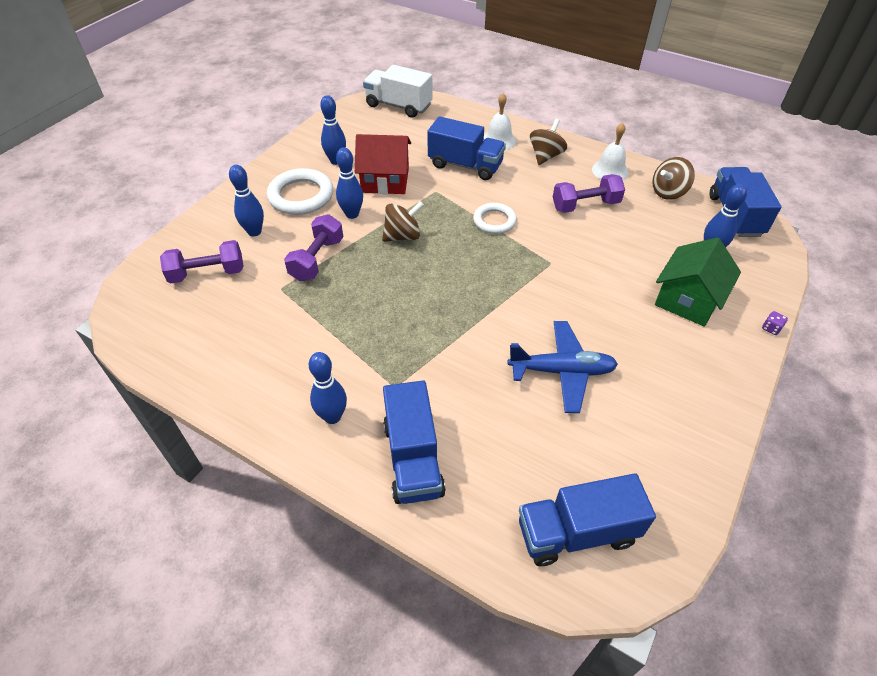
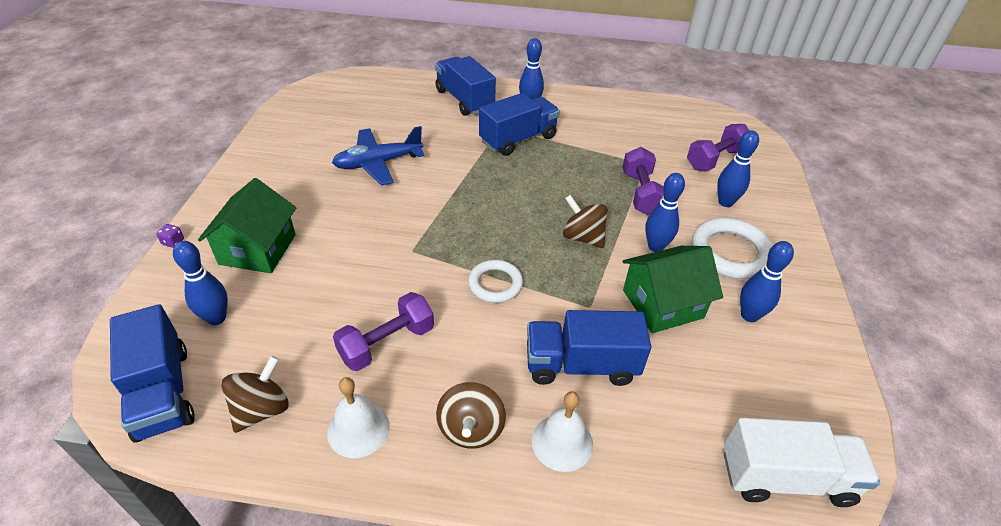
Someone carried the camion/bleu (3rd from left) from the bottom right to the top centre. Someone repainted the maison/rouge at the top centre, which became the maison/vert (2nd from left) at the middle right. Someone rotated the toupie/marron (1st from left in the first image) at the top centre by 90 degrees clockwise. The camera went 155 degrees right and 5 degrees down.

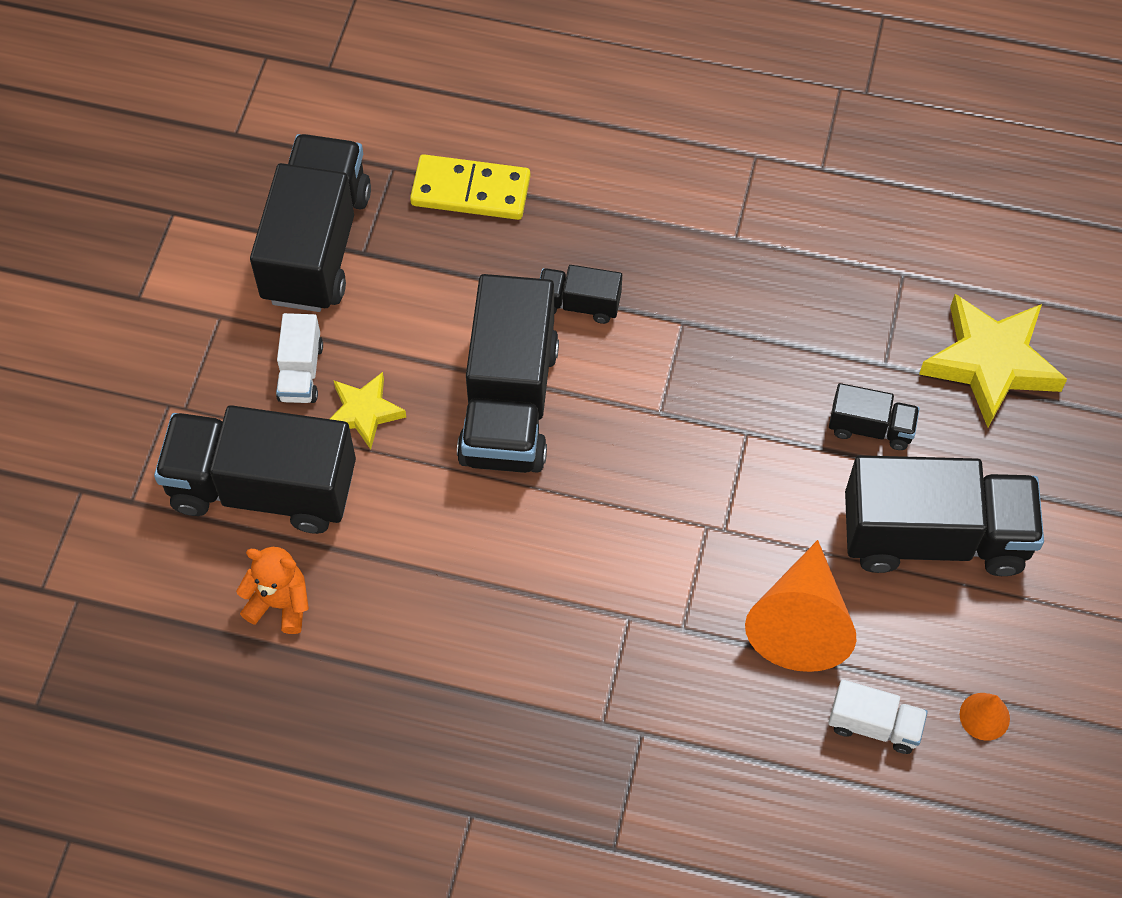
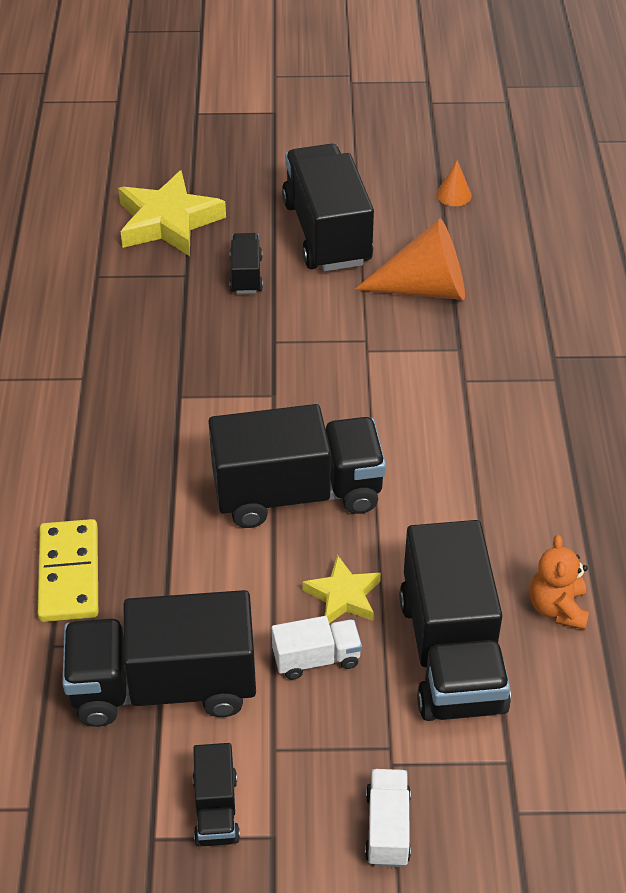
Someone carried the camion/noir (4th from left in the first image) from the top centre to the bottom centre. Someone carried the camion/blanc (2nd from left) from the bottom right to the bottom centre. The camera went 105 degrees left and 15 degrees down.

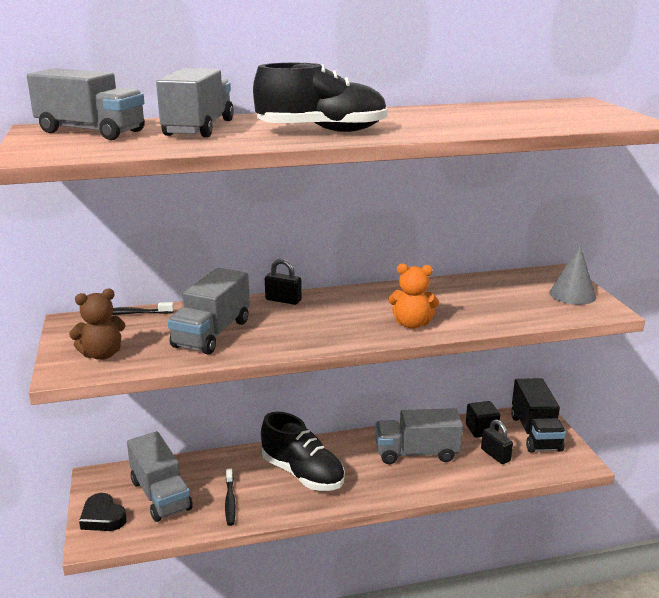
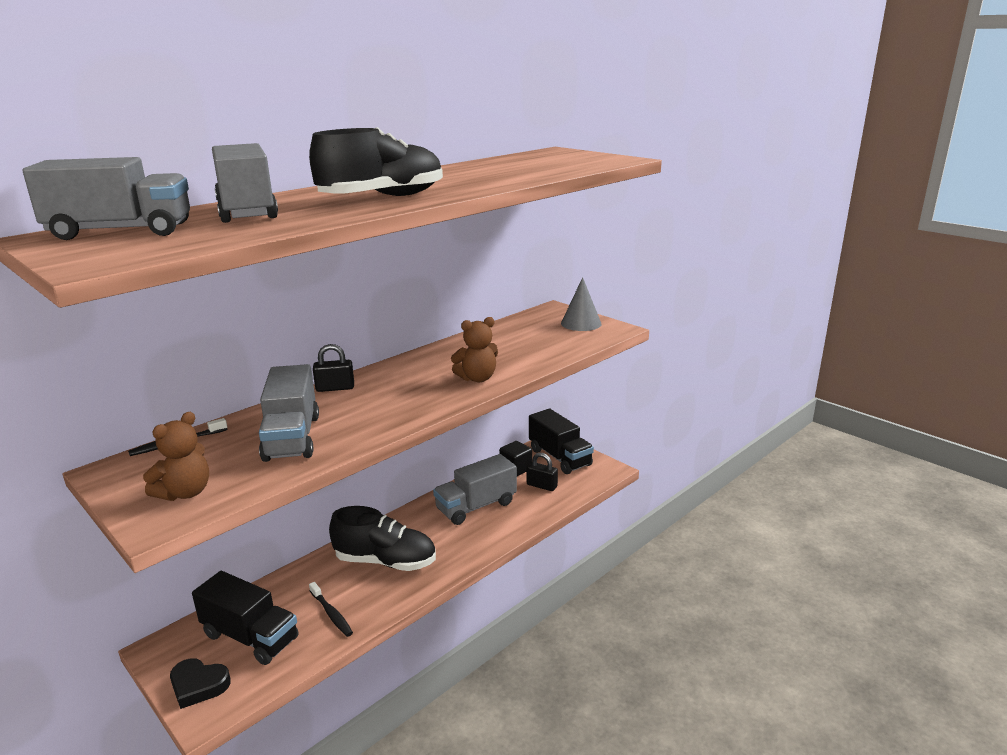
Someone repainted the camion/gris (2nd from left) at the bottom left, which became the camion/noir (1st from left) at the bottom left. Someone repainted the ours en peluche/orange at the centre, which became the ours en peluche/marron (2nd from left) at the centre. The camera went 30 degrees left and 0 degrees up.

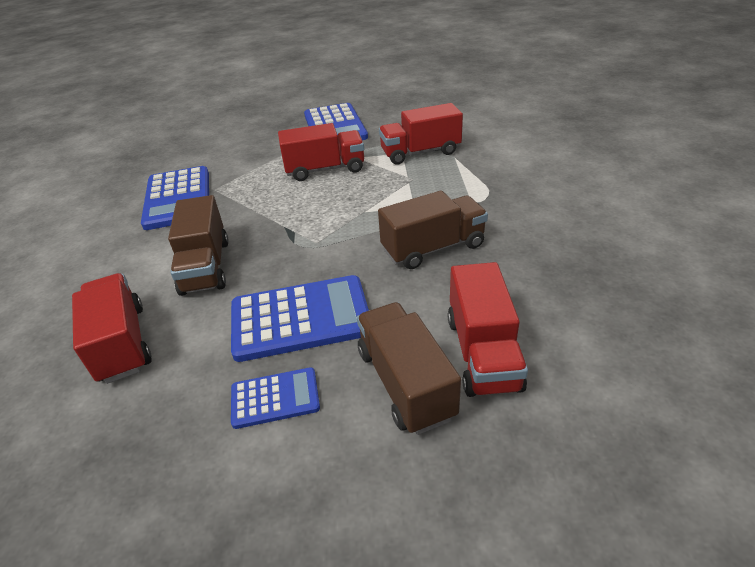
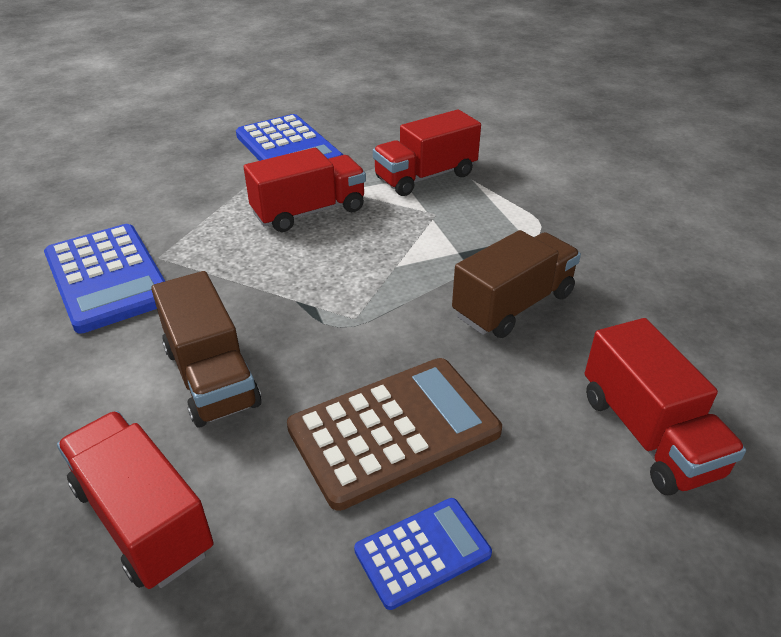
Someone took away the camion/marron (2nd from left) at the centre. Someone repainted the calculatrice/bleu (3rd from left) at the centre, which became the calculatrice/marron at the bottom centre. The camera went 20 degrees left and 0 degrees up.

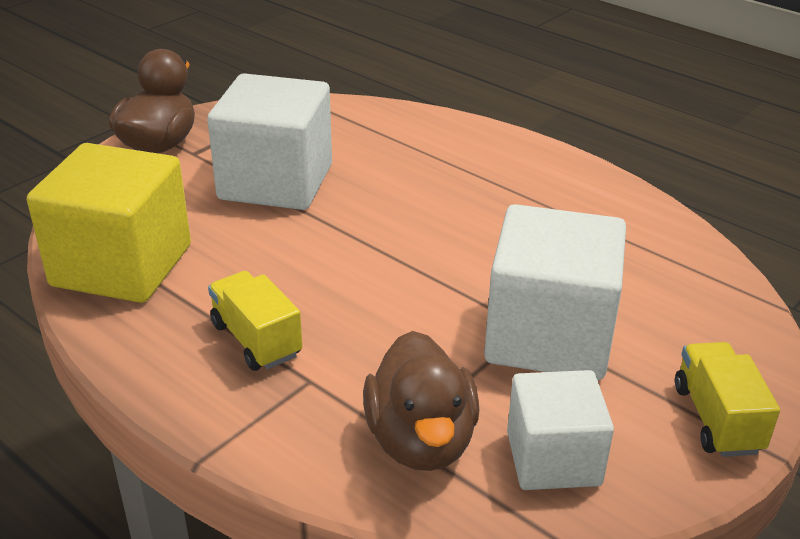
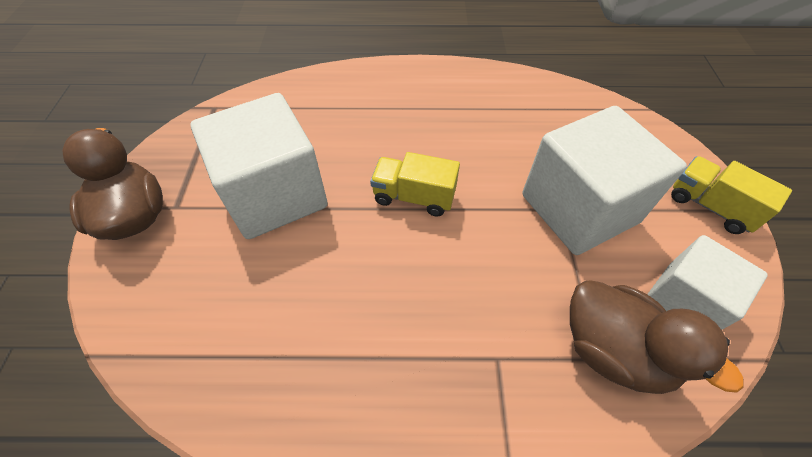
Someone took away the cube/jaune at the middle left. Someone carried the camion/jaune (1st from left) from the middle left to the centre. The camera went 40 degrees left and 20 degrees up.

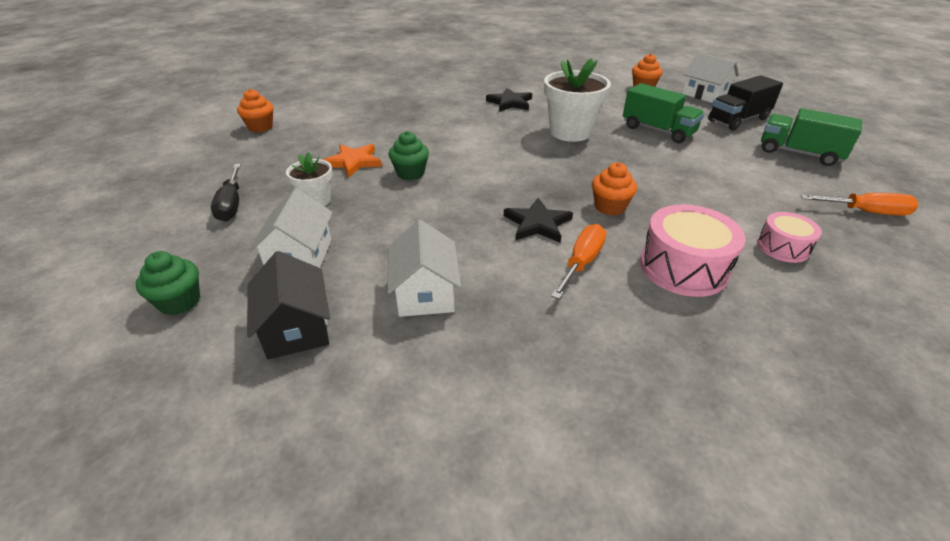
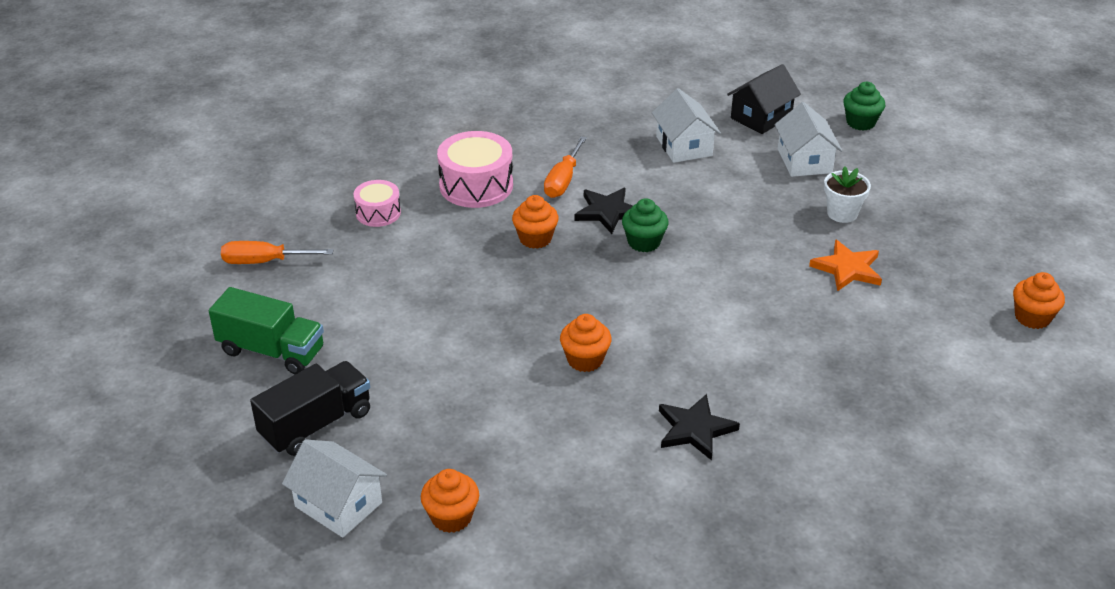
Someone took away the tournevis/noir at the middle left. Someone took away the camion/vert (1st from left) at the top right. Someone carried the muffin/vert (2nd from left in the first image) from the top centre to the centre. Someone swapped the pot de fleurs/blanc (2nd from left) at the top centre for the muffin/orange (3rd from left) at the centre. Someone rotated the maison/noir at the middle left by 75 degrees clockwise. The camera went 170 degrees right and 0 degrees up.

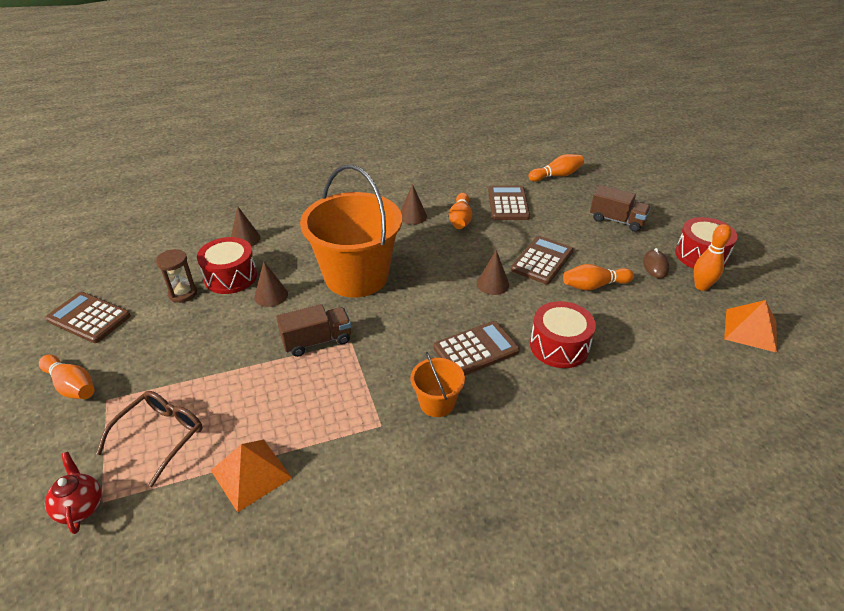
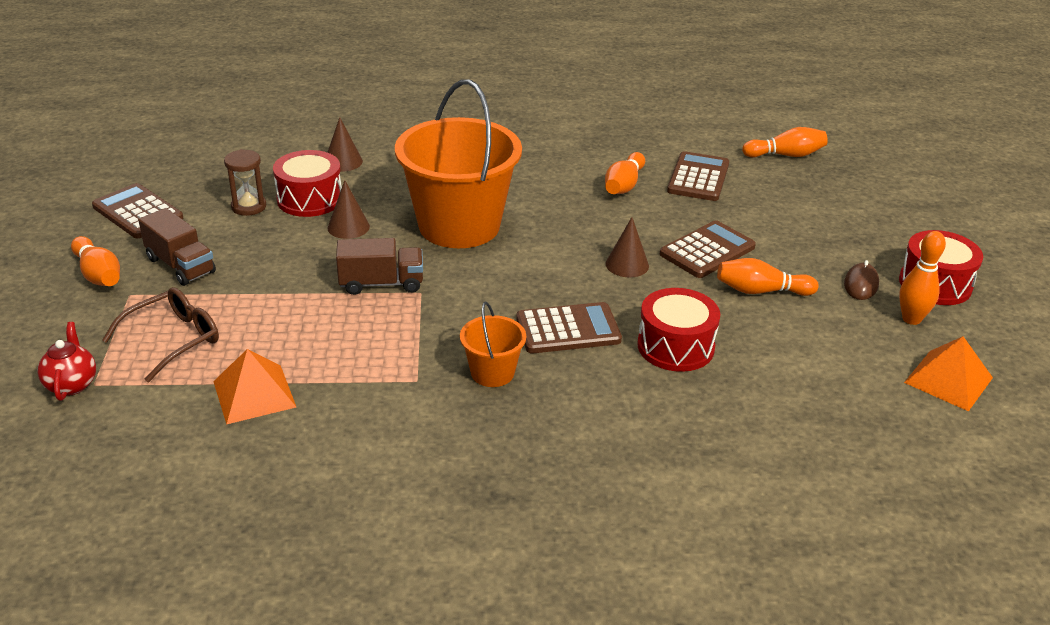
Someone took away the cône/marron (3rd from left) at the centre. Someone carried the camion/marron (2nd from left in the first image) from the middle right to the middle left. The camera went 15 degrees right and 5 degrees down.

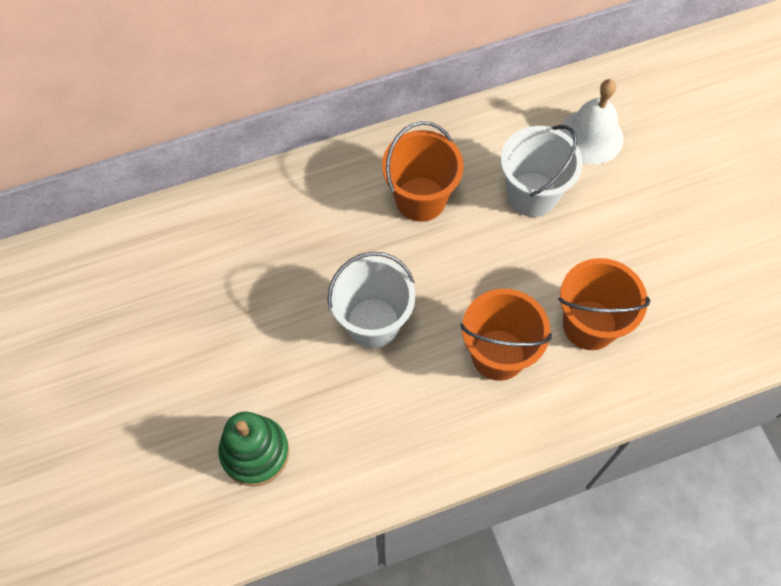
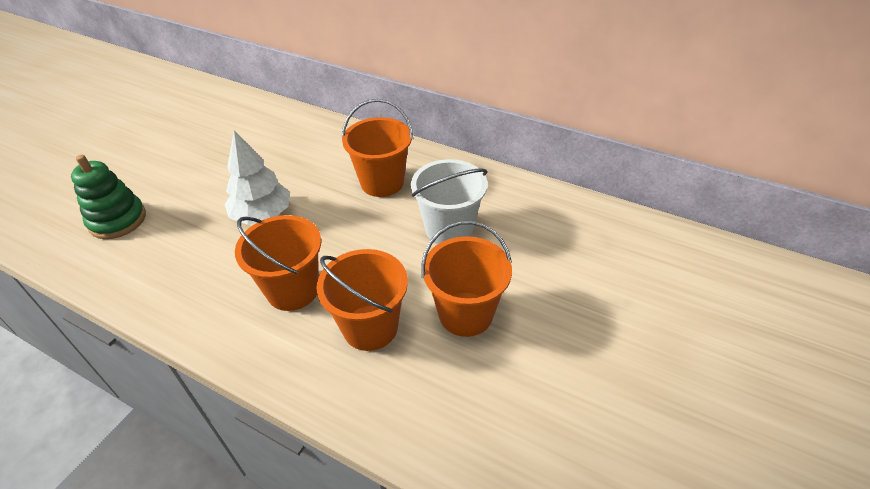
Someone took away the cloche/blanc at the top right. Someone put down the seau/orange (4th from left) at the centre. Someone swapped the seau/blanc (1st from left) at the centre for the arbre/blanc at the middle left. The camera went 50 degrees right and 20 degrees down.

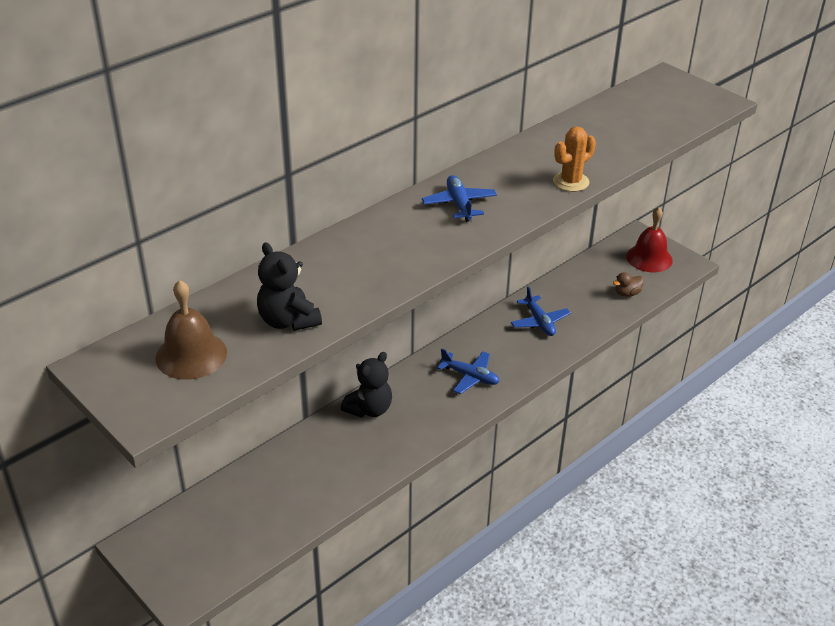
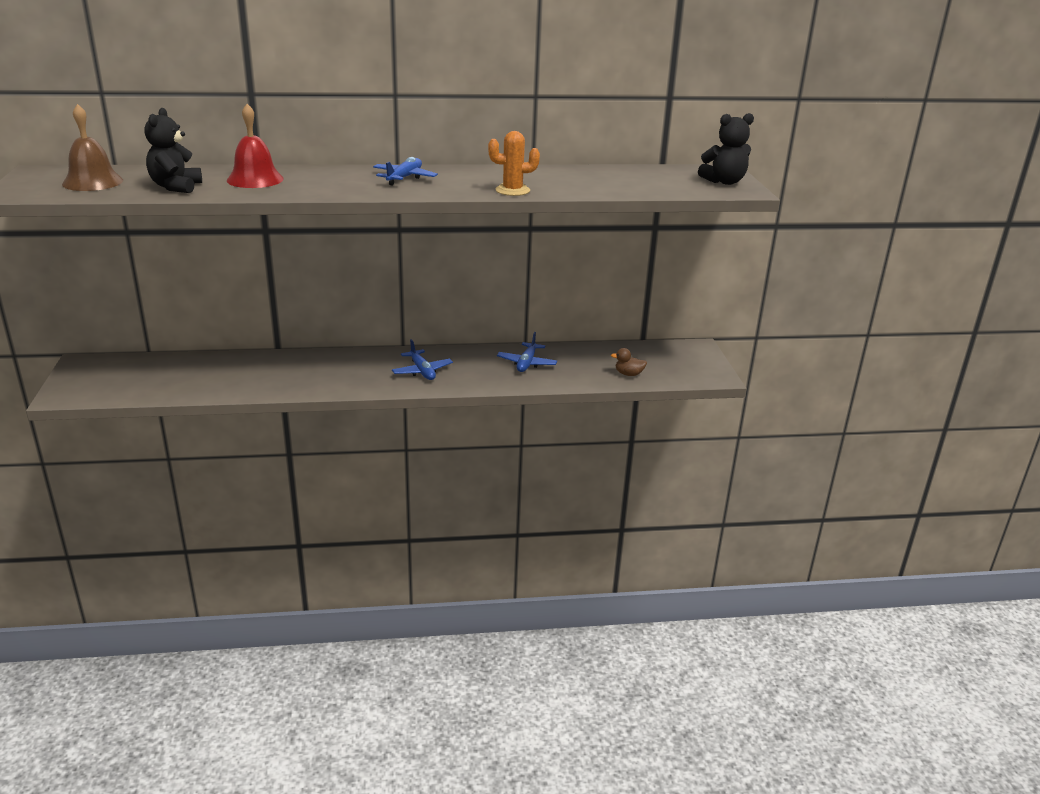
Someone carried the ours en peluche/noir (2nd from left) from the centre to the top right. Someone carried the cloche/rouge from the middle right to the top left. The camera went 35 degrees right and 10 degrees down.

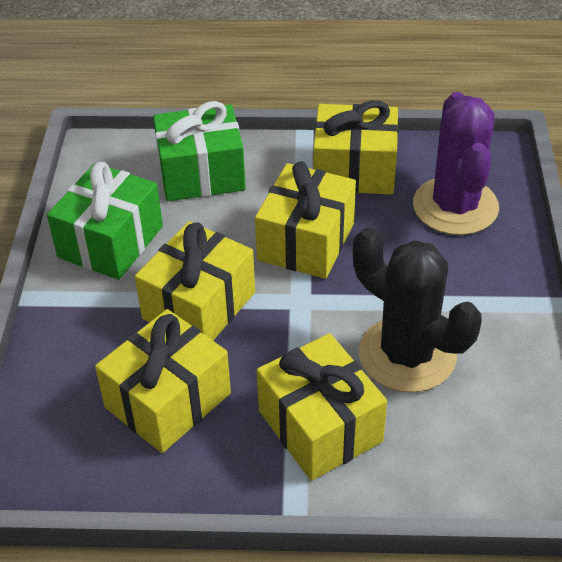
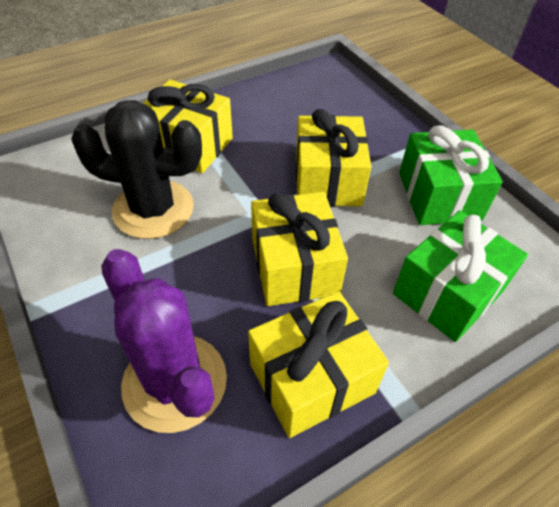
Someone took away the cadeau/jaune (1st from left) at the bottom left. The camera went 145 degrees right and 5 degrees up.

